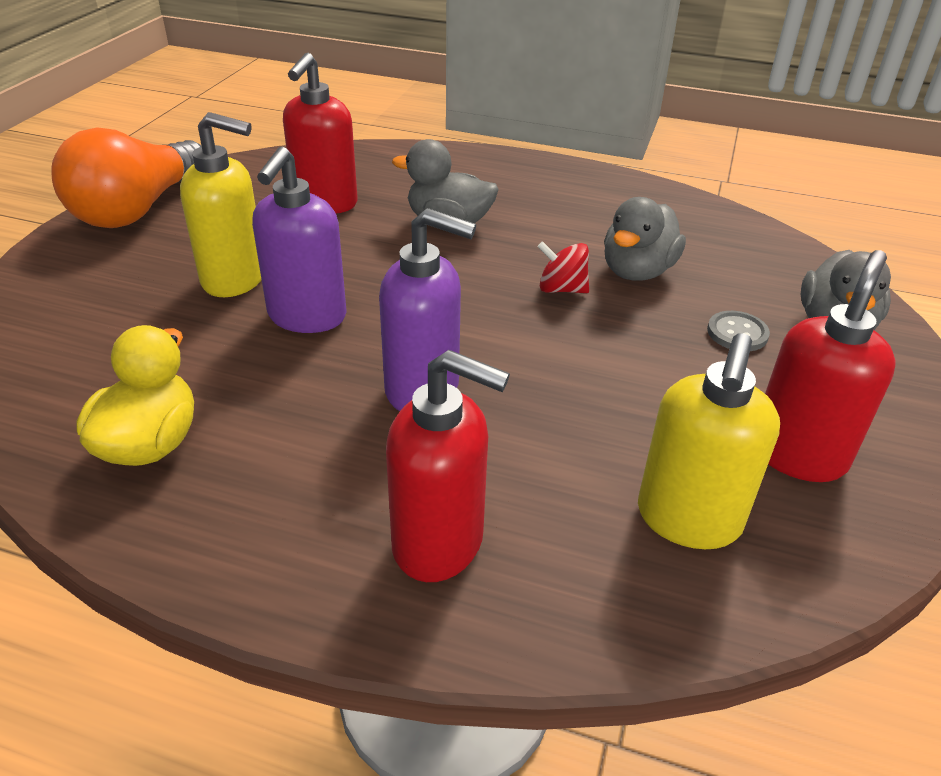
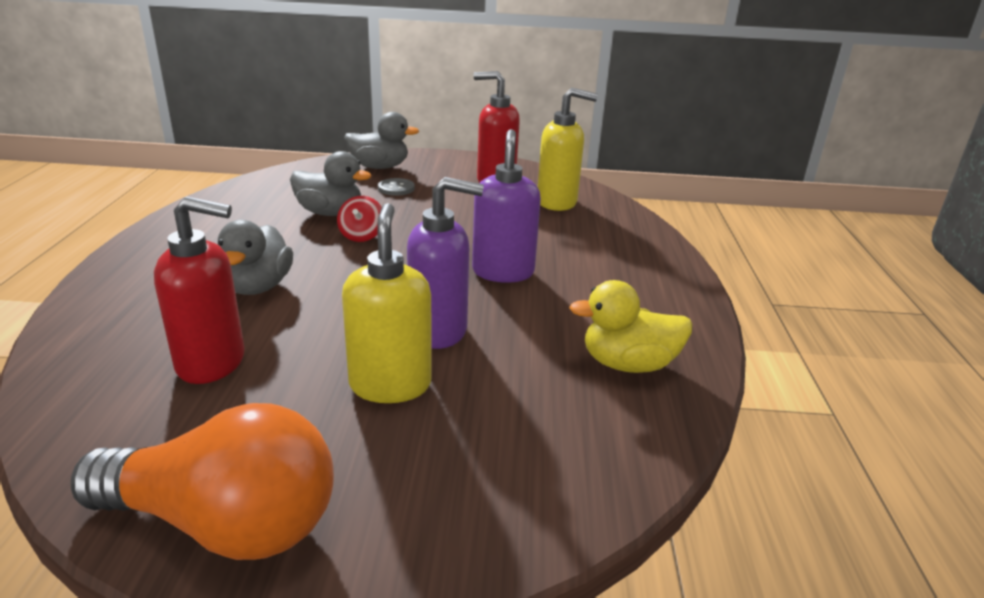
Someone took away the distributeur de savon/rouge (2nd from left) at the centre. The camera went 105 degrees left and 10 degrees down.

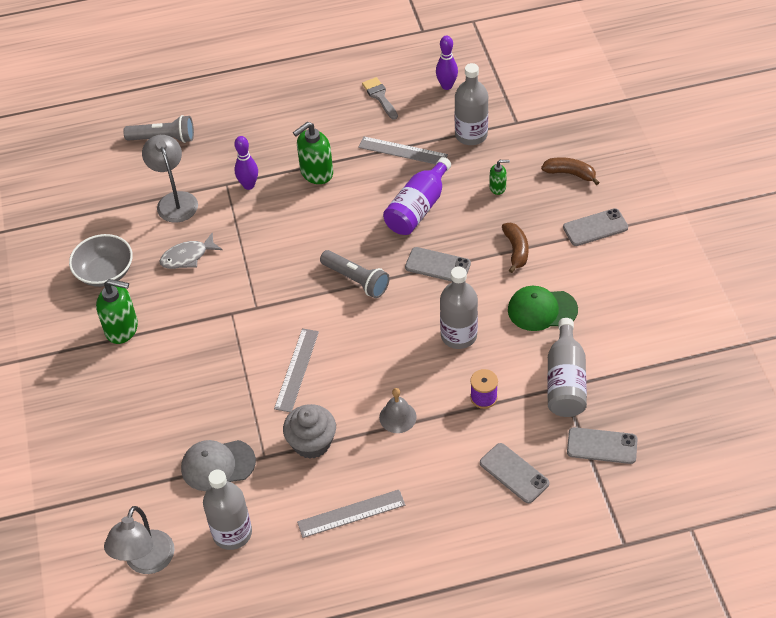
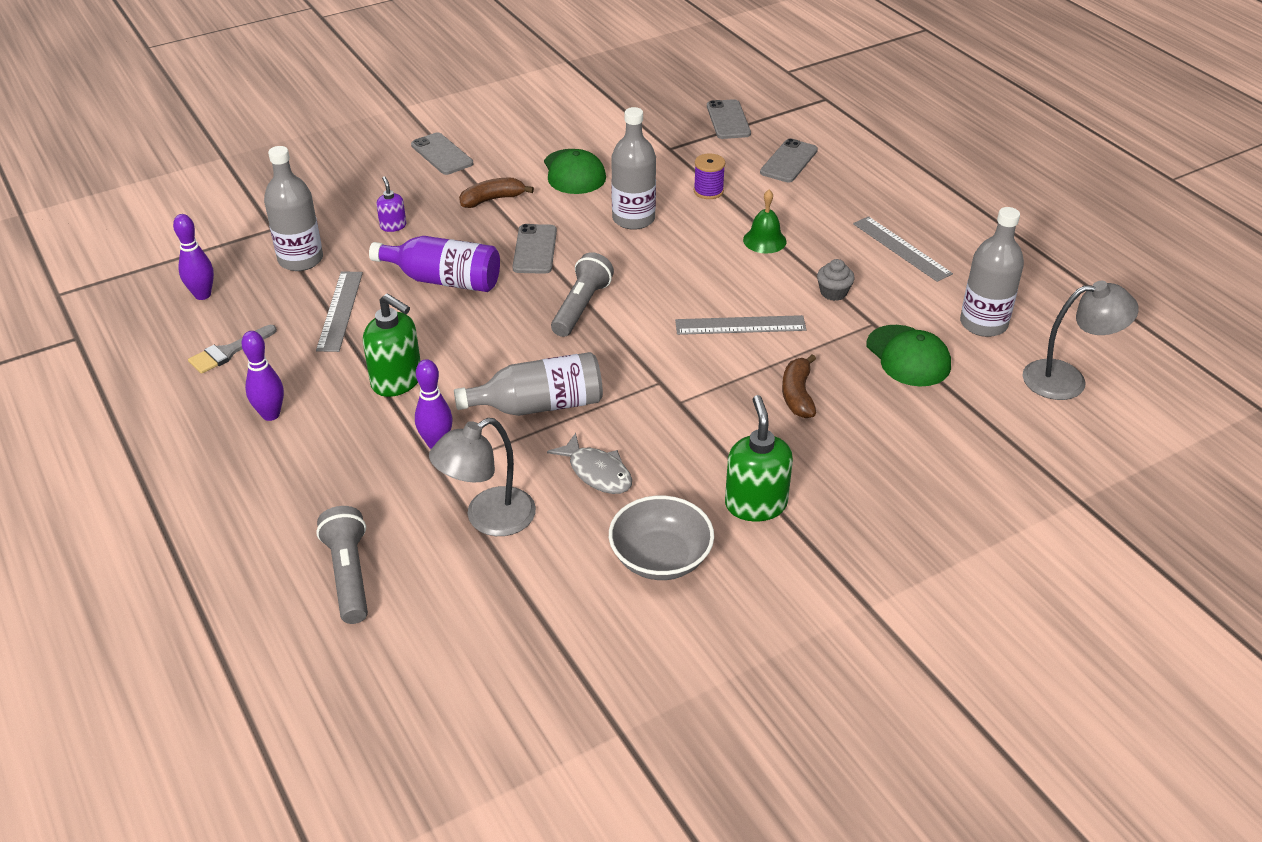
Someone put down the quille/violet (2nd from left) at the middle left. Someone carried the banane/marron (2nd from left) from the top right to the centre. Someone carried the bouteille/gris (4th from left in the first image) from the middle right to the centre. Someone repainted the casquette/gris at the bottom left, which became the casquette/vert (2nd from left) at the middle right. Someone repainted the cloche/gris at the centre, which became the cloche/vert at the top centre. Someone repainted the distributeur de savon/vert (3rd from left) at the top centre, which became the distributeur de savon/violet at the top left. Someone scaled the muffin/gris at the bottom centre by 0.58. The camera went 110 degrees left and 10 degrees down.

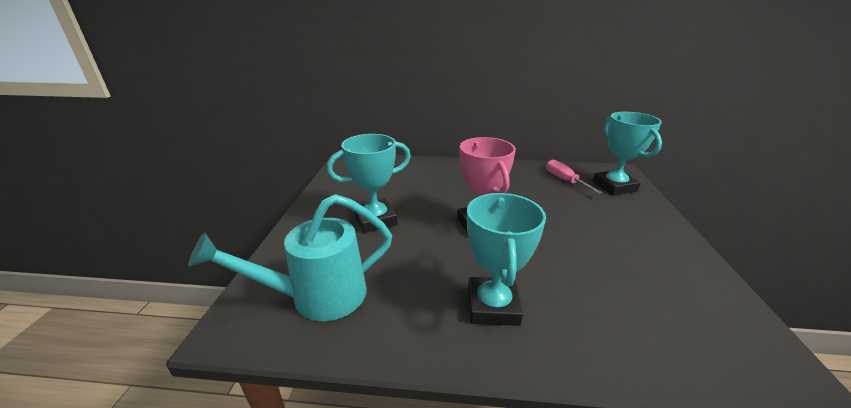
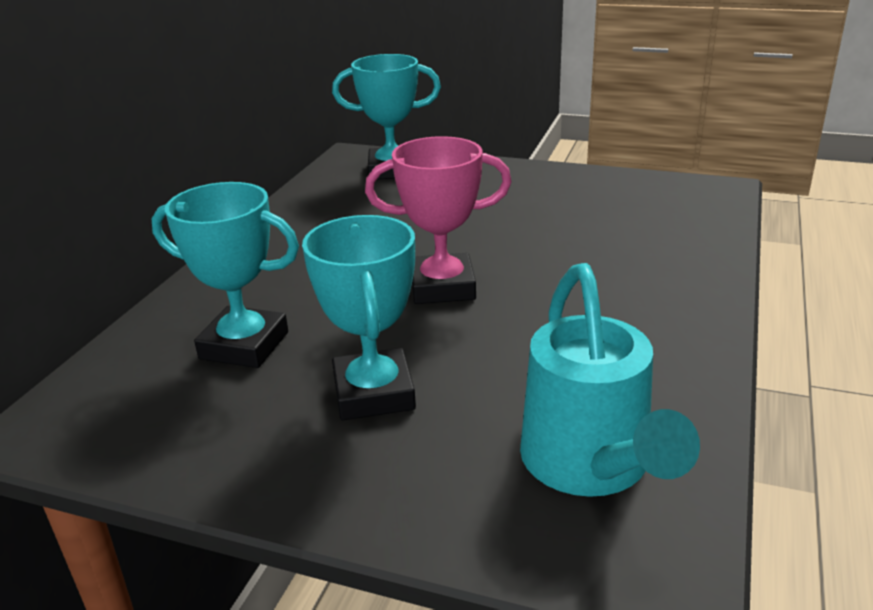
Someone took away the tournevis/rose at the middle right. Someone carried the trophée/turquoise (2nd from left in the first image) from the centre to the middle left. The camera went 75 degrees left and 0 degrees up.

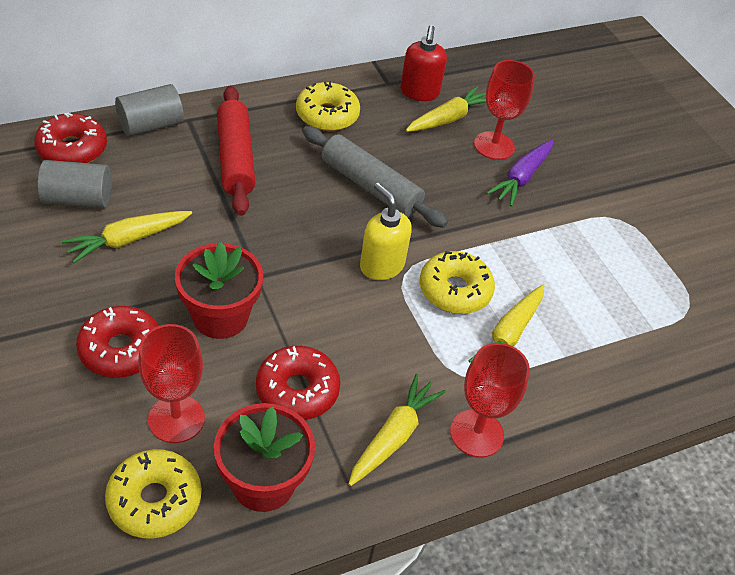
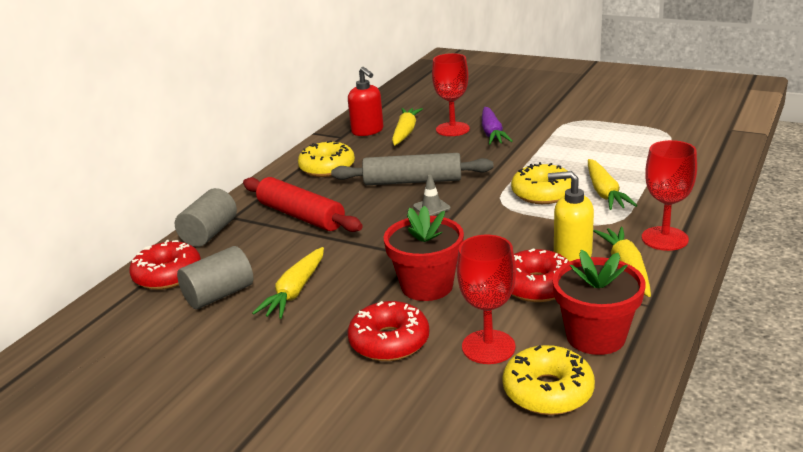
Someone put down the cône de chantier/gris at the centre. Someone carried the distributeur de savon/jaune from the centre to the middle right. The camera went 30 degrees left and 20 degrees down.

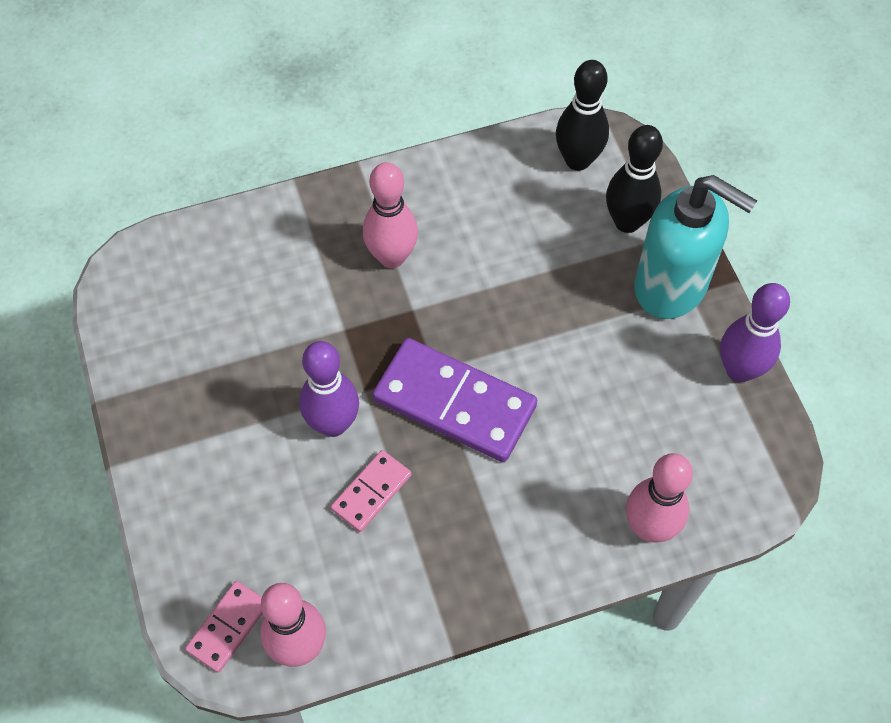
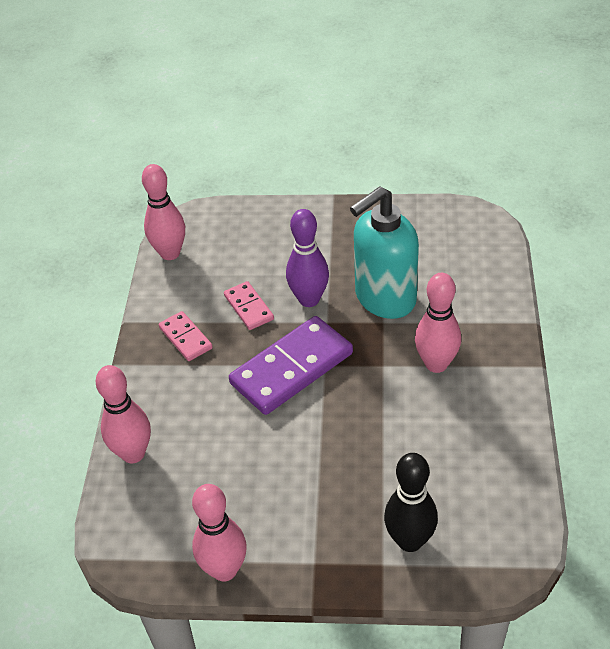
Someone took away the quille/noir (1st from left) at the top centre. Someone carried the domino/rose (1st from left) from the bottom left to the middle left. Someone carried the distributeur de savon/turquoise from the middle right to the centre. Someone repainted the quille/violet (2nd from left) at the middle right, which became the quille/rose (3rd from left) at the bottom centre. The camera went 115 degrees right and 15 degrees down.

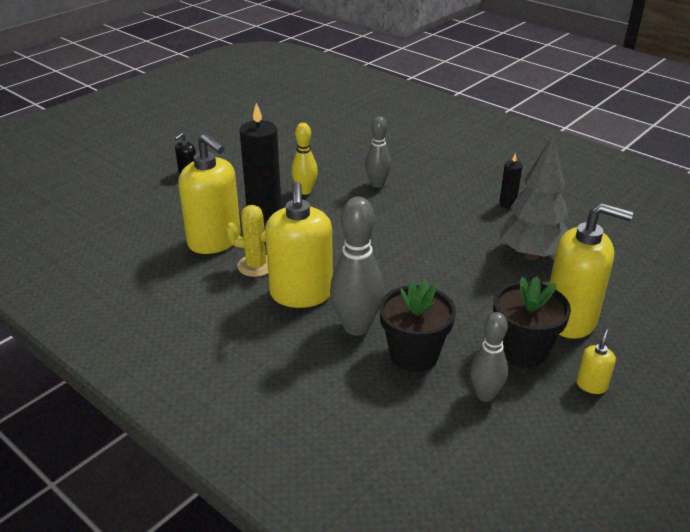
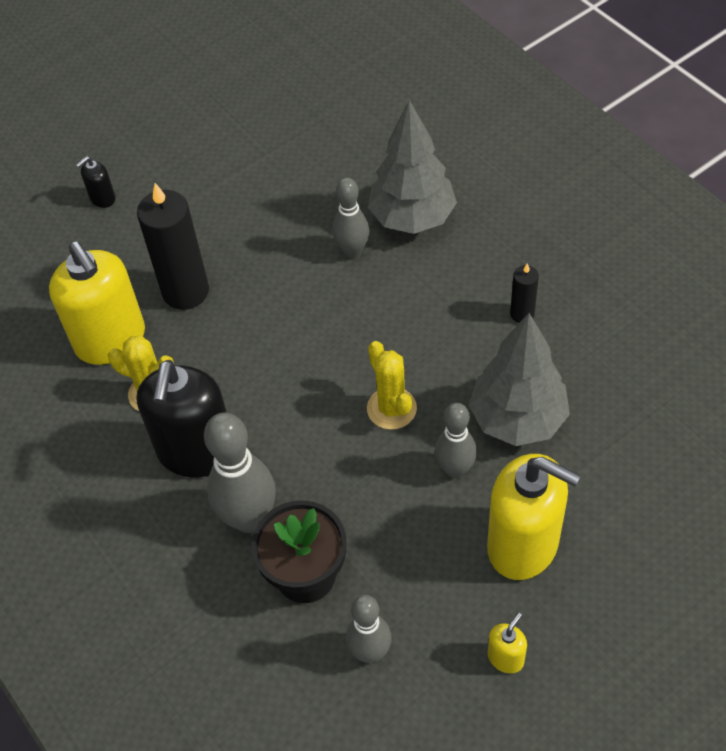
Someone took away the quille/jaune at the top centre. Someone took away the pot de fleurs/noir (2nd from left) at the middle right. Someone put down the cactus/jaune (2nd from left) at the centre. Someone put down the arbre/gris (1st from left) at the top centre. Someone put down the quille/gris (4th from left) at the centre. Someone repainted the distributeur de savon/jaune (2nd from left) at the centre, which became the distributeur de savon/noir (2nd from left) at the middle left. The camera went 15 degrees right and 20 degrees up.

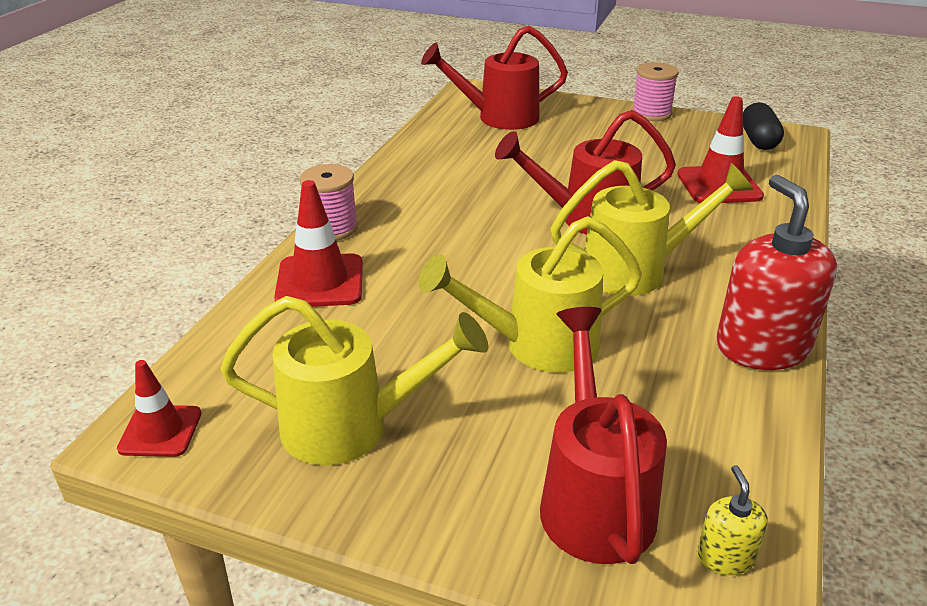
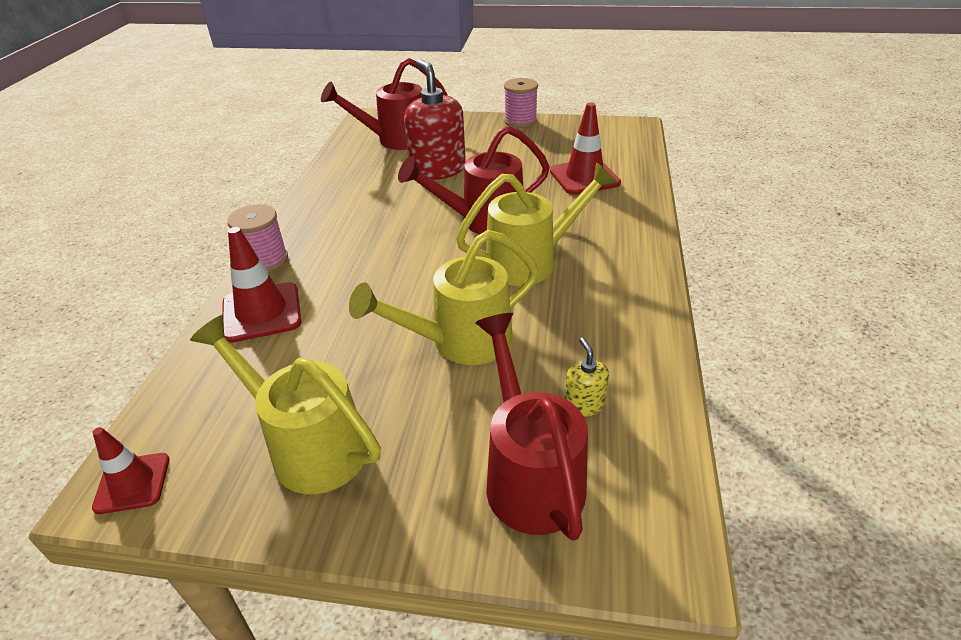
Someone took away the gélule/noir at the top right. Someone carried the distributeur de savon/jaune from the bottom right to the centre. Someone carried the distributeur de savon/rouge from the middle right to the top centre. Someone rotated the arrosoir/jaune (1st from left) at the centre by 135 degrees counterclockwise. The camera went 10 degrees left and 5 degrees up.

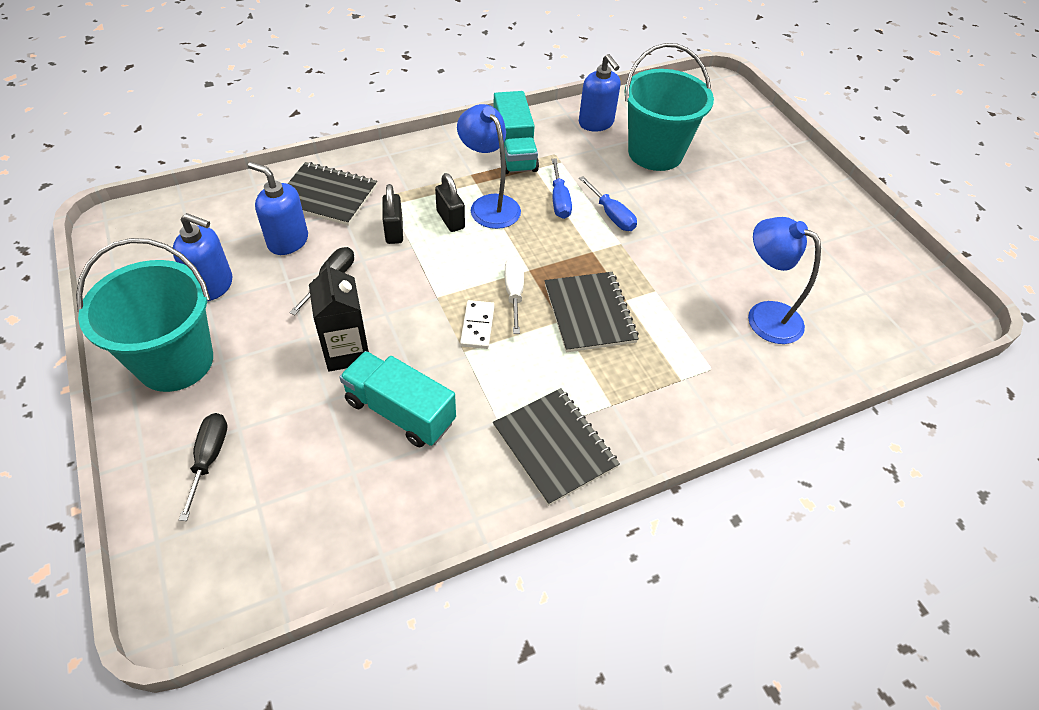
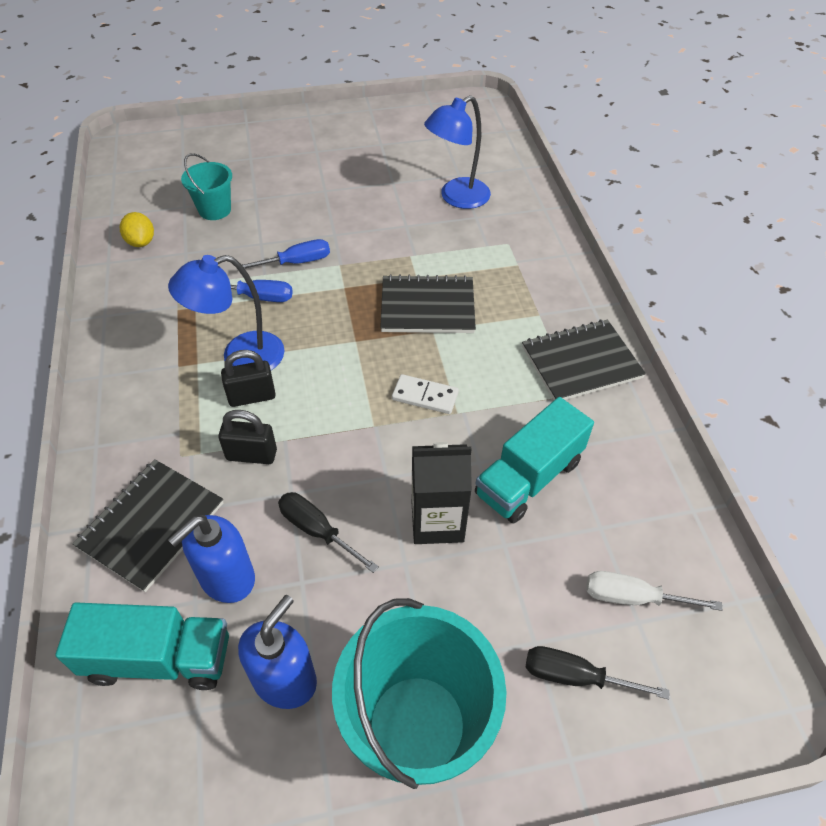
Someone carried the camion/turquoise (2nd from left in the first image) from the top centre to the bottom left. Someone carried the tournevis/blanc from the centre to the bottom right. Someone swapped the distributeur de savon/bleu (3rd from left) at the top centre for the citron/jaune at the top left. Someone scaled the seau/turquoise (2nd from left in the first image) at the top centre by 0.53. The camera went 75 degrees left and 0 degrees up.

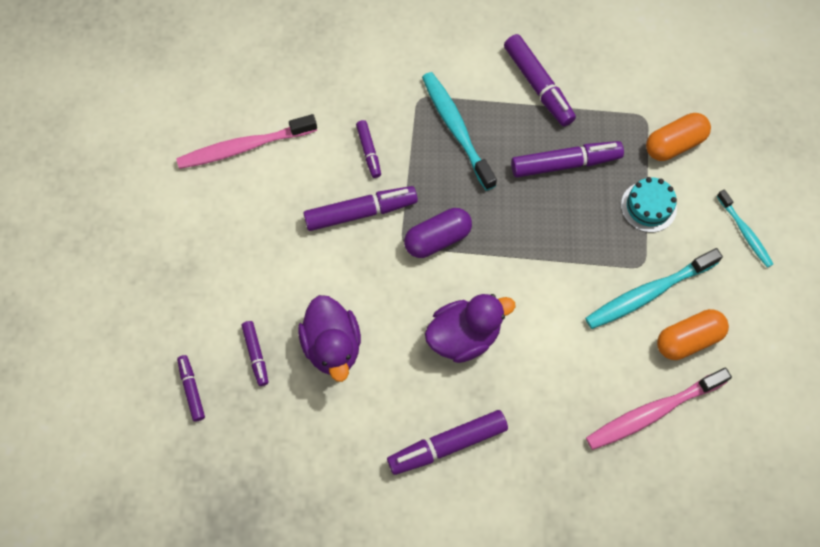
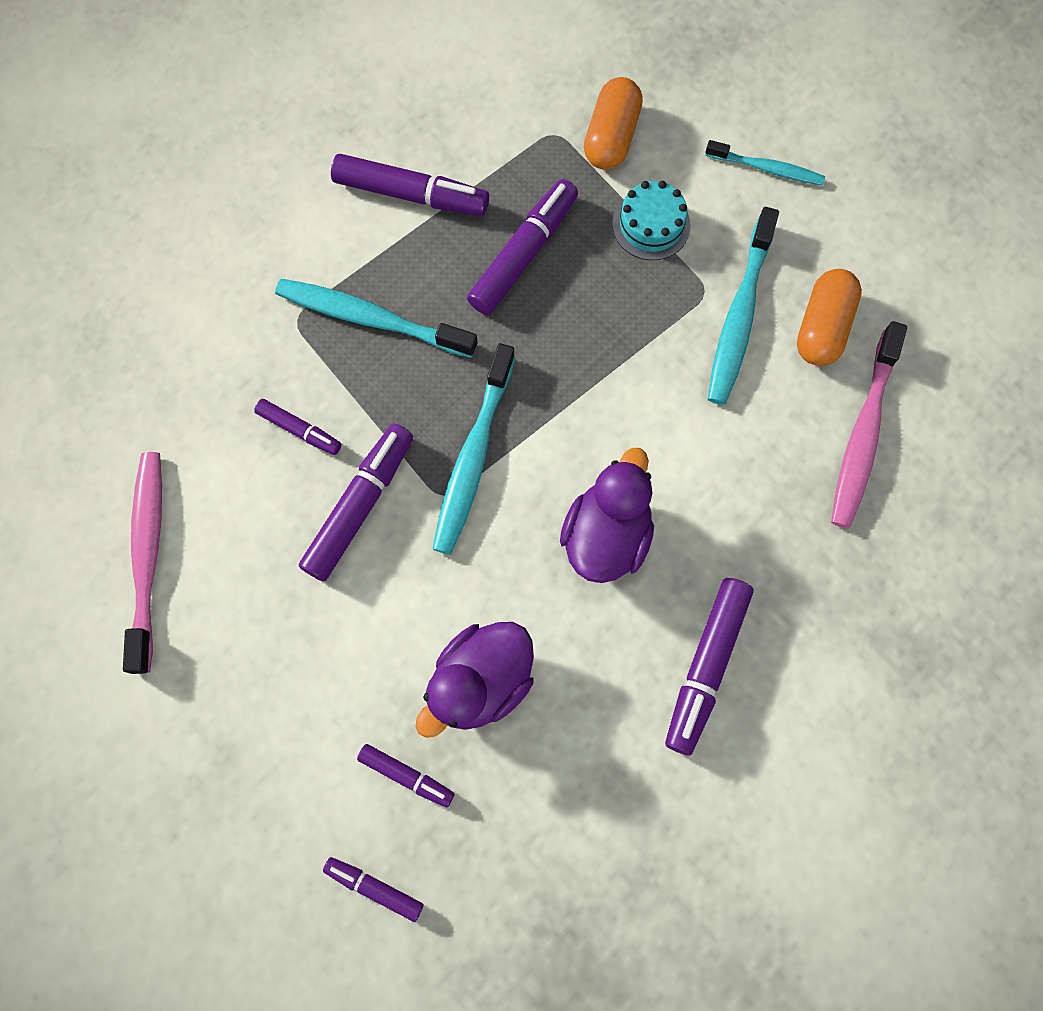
Someone swapped the gélule/violet at the centre for the brosse à dents/turquoise (2nd from left) at the centre. Someone rotated the brosse à dents/rose (1st from left) at the top left by 150 degrees clockwise. Someone rotated the canard/violet (1st from left) at the centre by 105 degrees clockwise. The camera went 45 degrees left and 5 degrees up.

